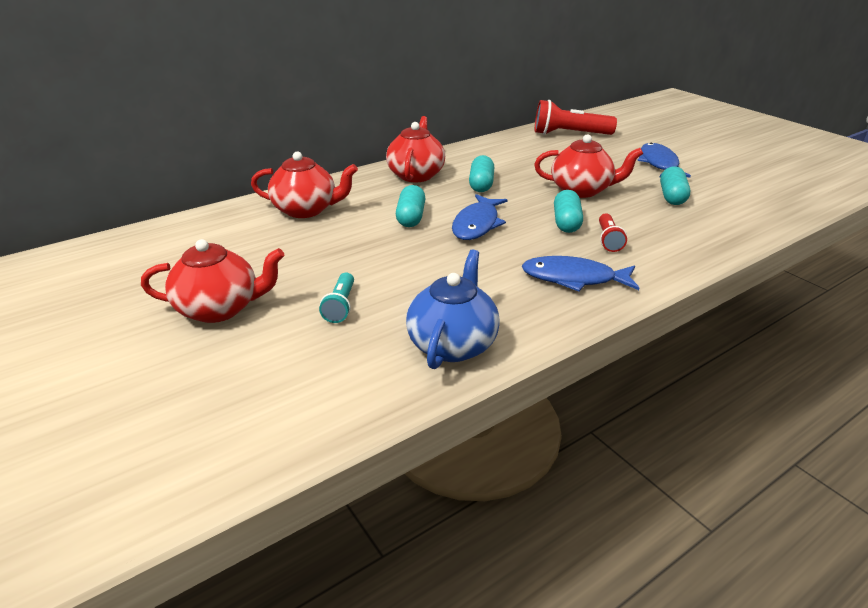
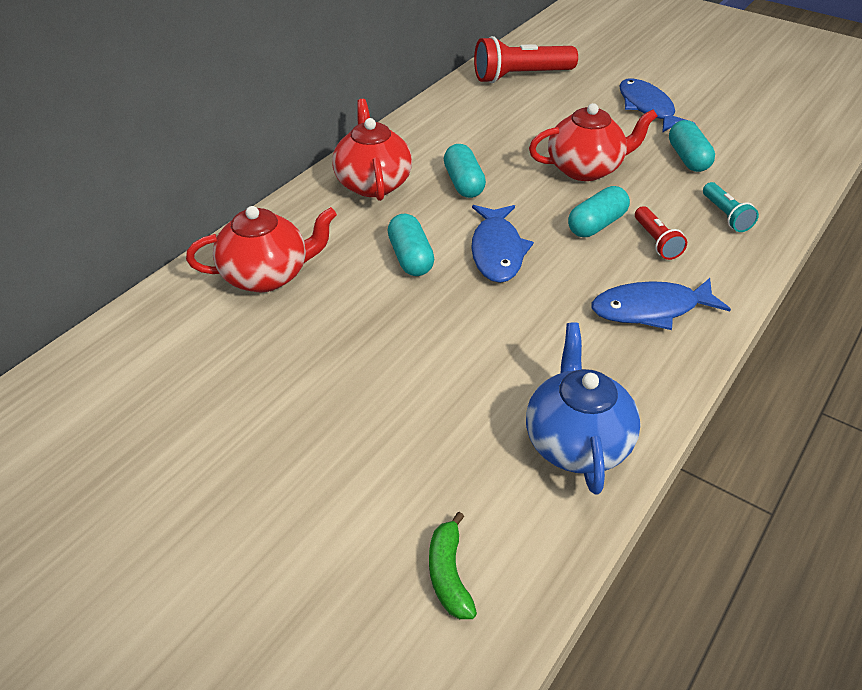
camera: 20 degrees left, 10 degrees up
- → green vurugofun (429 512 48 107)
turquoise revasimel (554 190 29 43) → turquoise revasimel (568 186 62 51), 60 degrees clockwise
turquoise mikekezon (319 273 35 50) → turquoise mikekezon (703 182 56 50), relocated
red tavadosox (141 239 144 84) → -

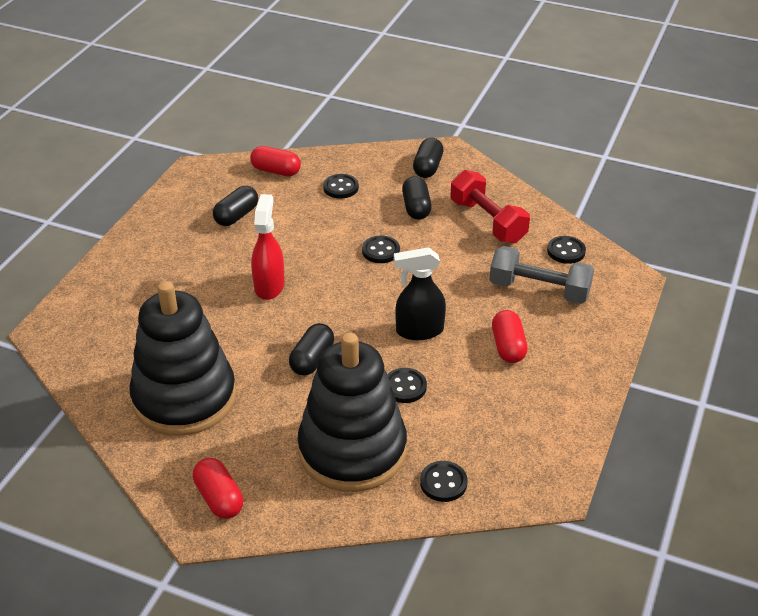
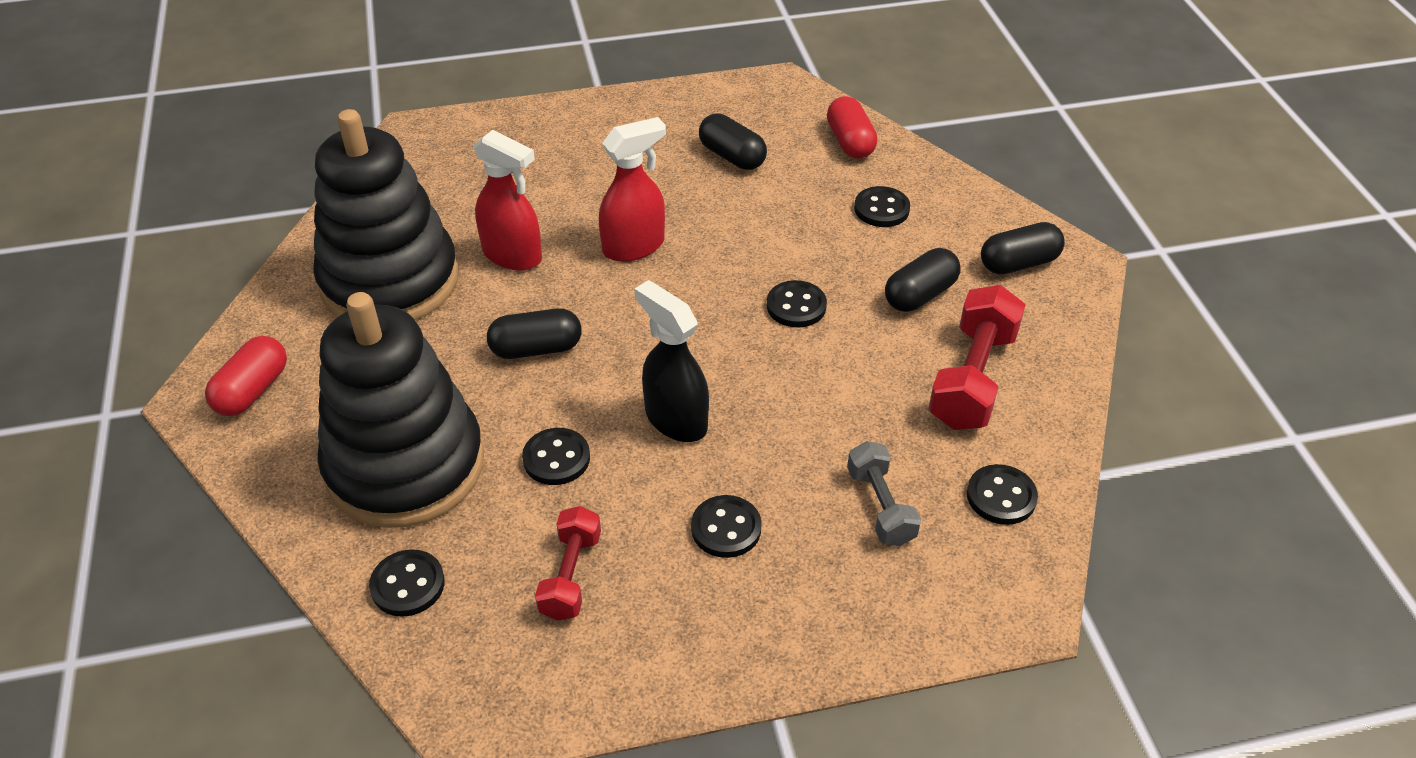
camera: 55 degrees right, 5 degrees up
- → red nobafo (473 130 69 140)
- → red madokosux (535 506 66 115)
red revasimel (492 310 36 53) → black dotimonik (691 495 71 63)
black revasimel (213 186 45 40) → black revasimel (699 114 68 56), 45 degrees clockwise
grey madokosux (489 246 105 58) → grey madokosux (847 441 74 105), x0.62

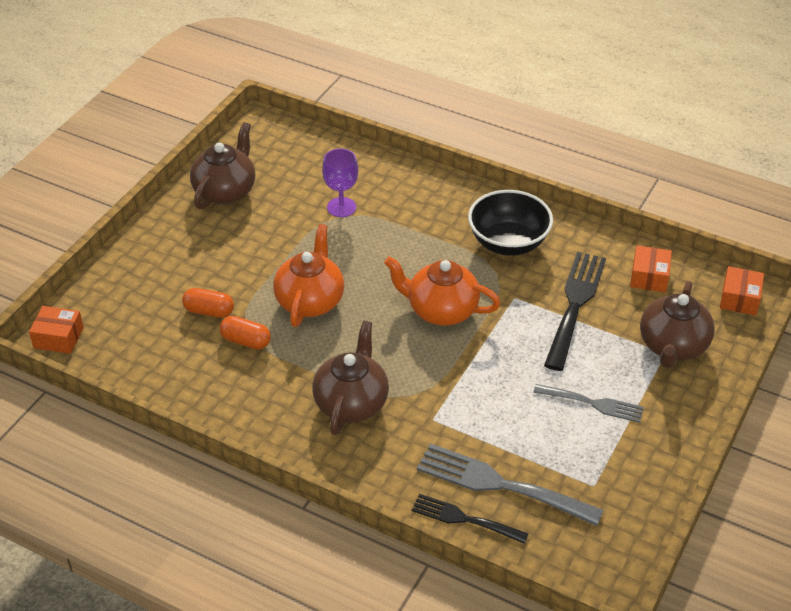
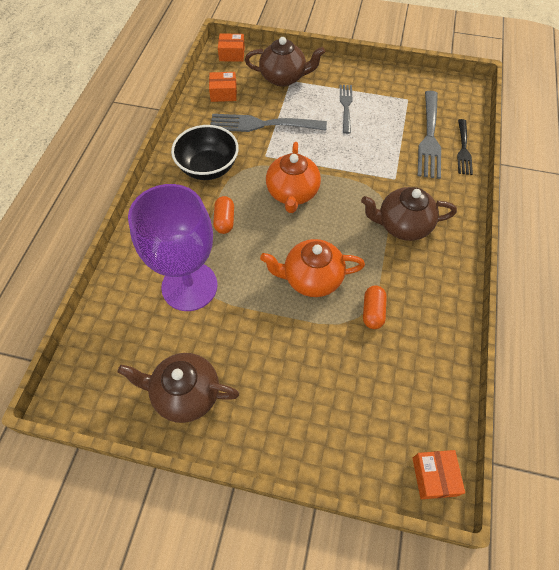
camera: 105 degrees left, 15 degrees up
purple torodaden (322 148 36 69) → purple torodaden (128 184 90 127), x2.08
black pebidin (544 252 62 119) → grey pebidin (211 114 116 18)
orange revasimel (182 288 52 30) → orange revasimel (213 196 21 38), relocated

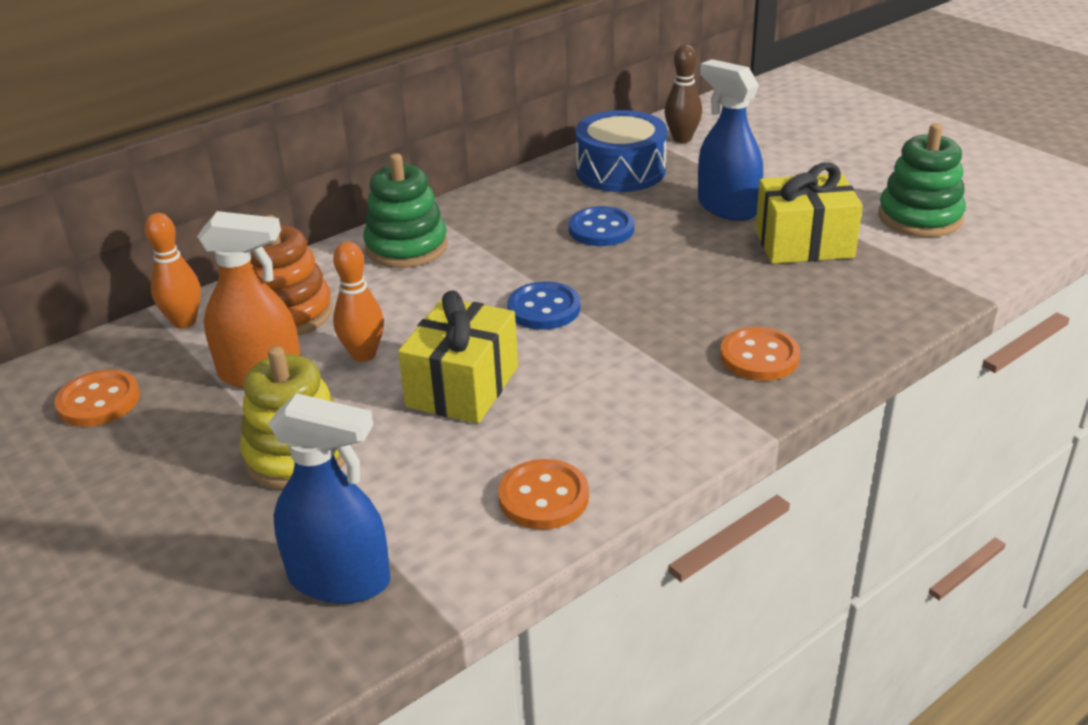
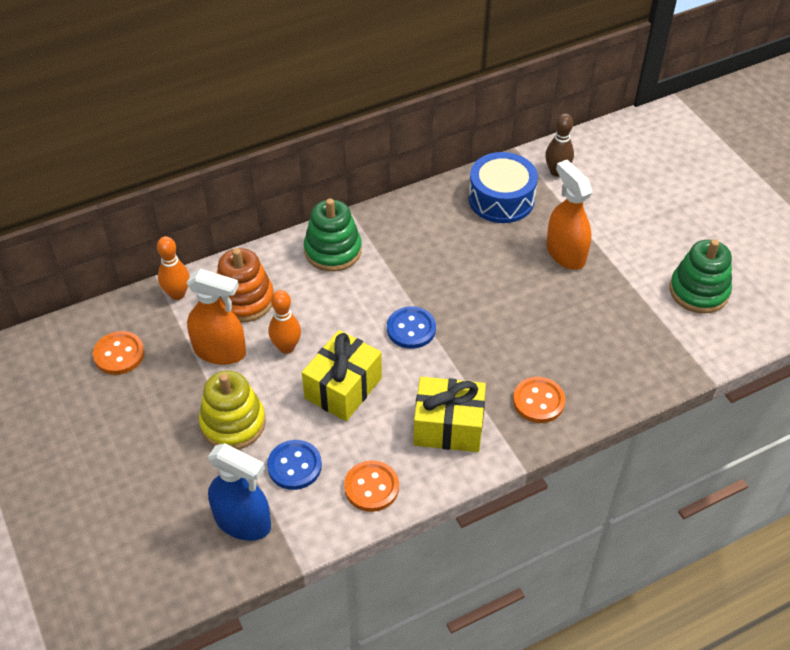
camera: 10 degrees right, 15 degrees up
blue dotimonik (569 206 65 40) → blue dotimonik (267 440 55 50), relocated
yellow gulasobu (755 163 108 101) → yellow gulasobu (413 377 73 75), relocated
blue nobafo (698 59 65 162) → orange nobafo (546 160 47 110)

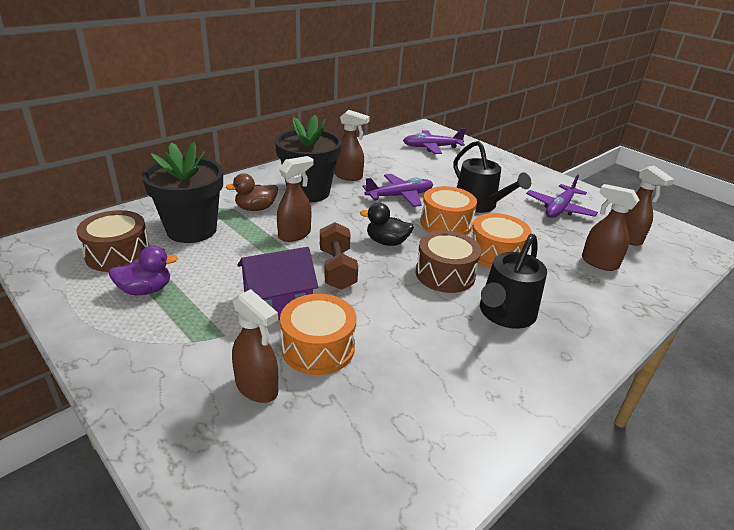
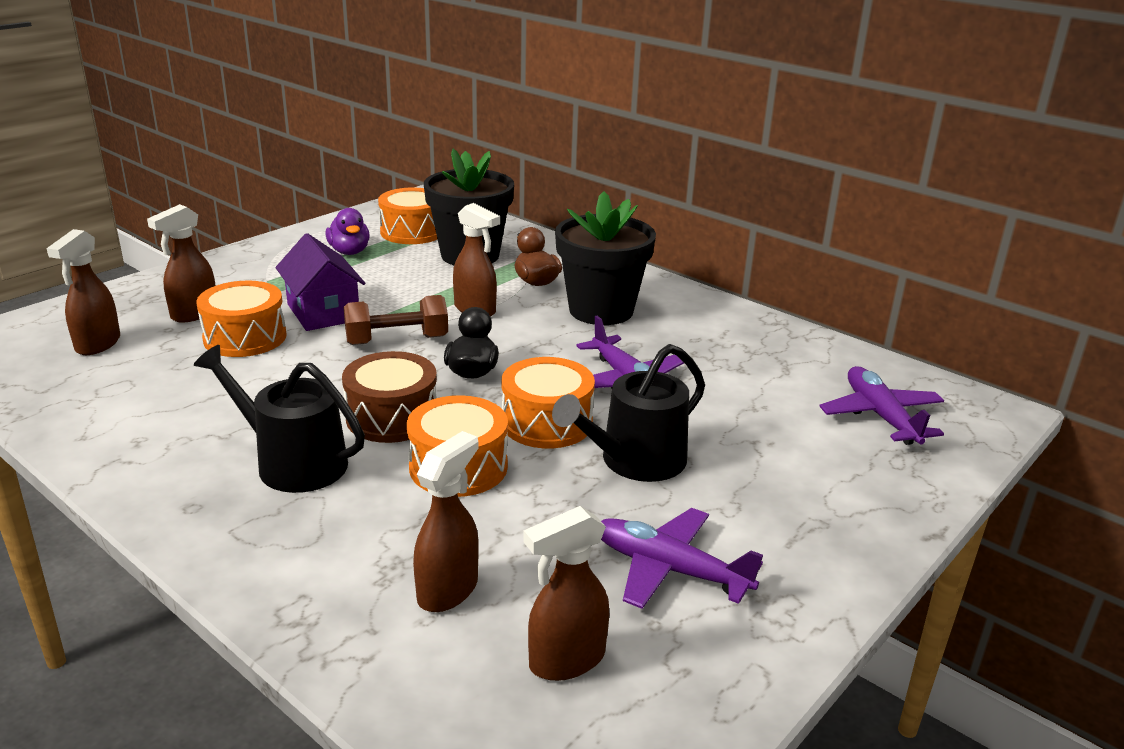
camera: 85 degrees right, 5 degrees down
brown nobafo (334 110 36 71) → brown nobafo (47 229 73 126), relocated
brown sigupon (77 210 72 62) → orange sigupon (378 188 59 56)

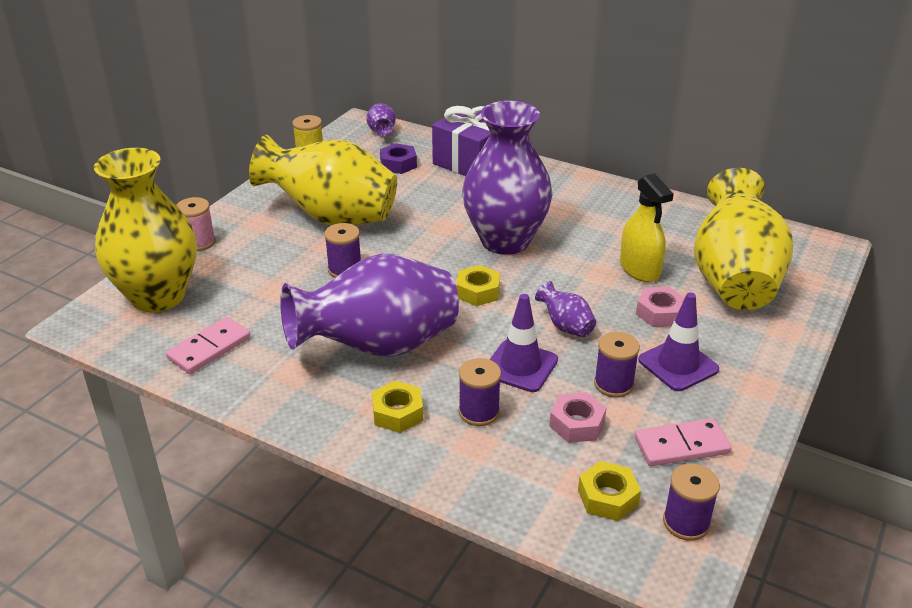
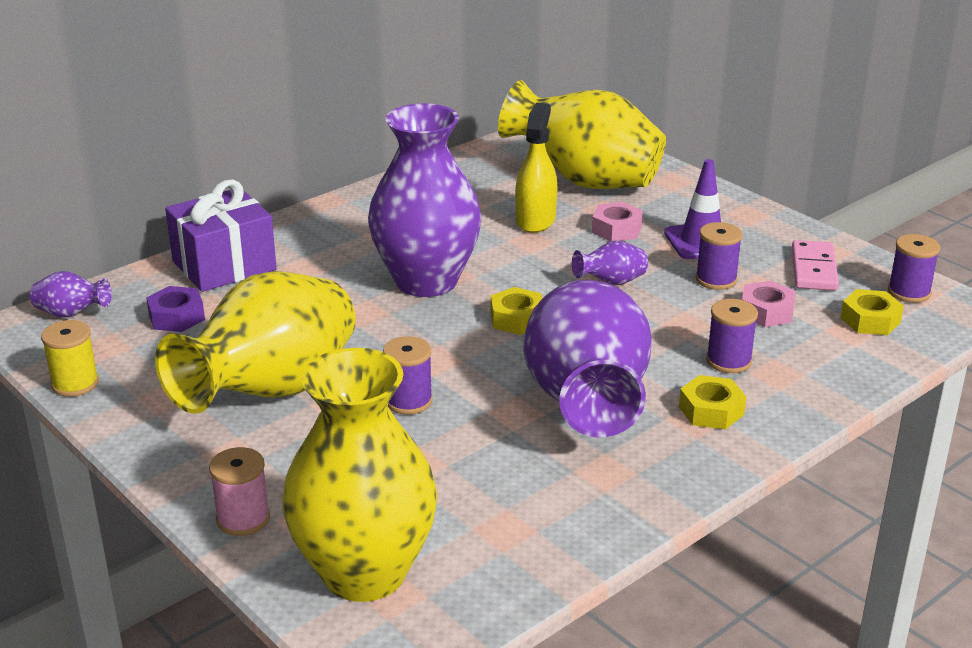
camera: 70 degrees left, 5 degrees down
yellow nobafo (620 173 54 109) → yellow nobafo (515 103 42 130), 75 degrees counterclockwise
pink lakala (166 317 85 57) → -
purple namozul (490 294 68 98) → -

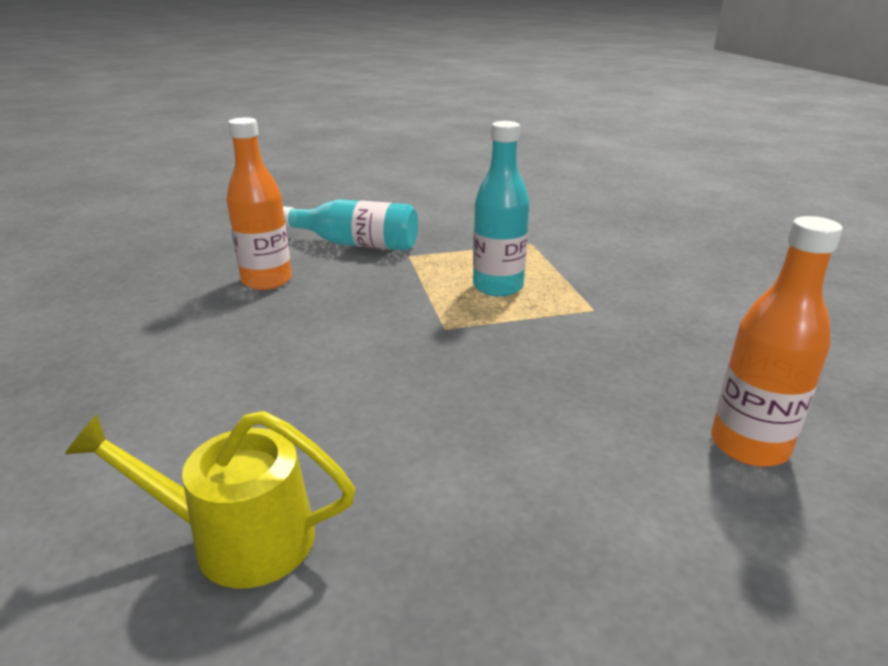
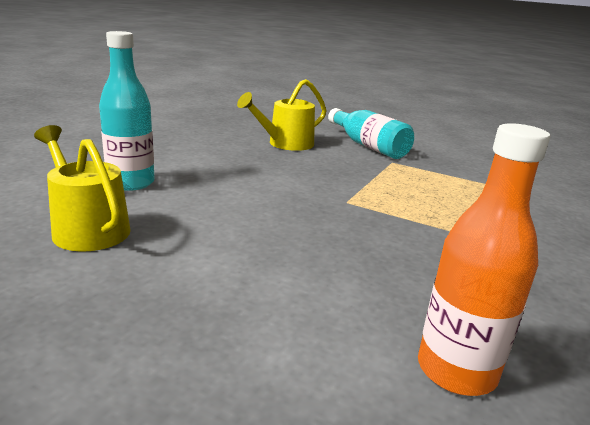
camera: 40 degrees right, 5 degrees down
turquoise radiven (473 121 56 176) → turquoise radiven (99 31 56 160), relocated
orange radiven (227 118 65 172) → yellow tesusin (237 79 89 72)

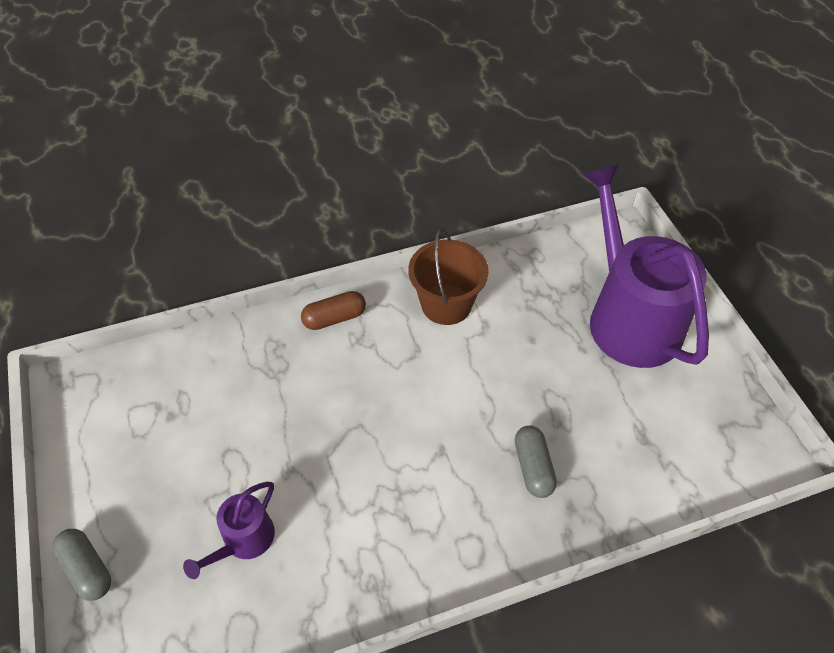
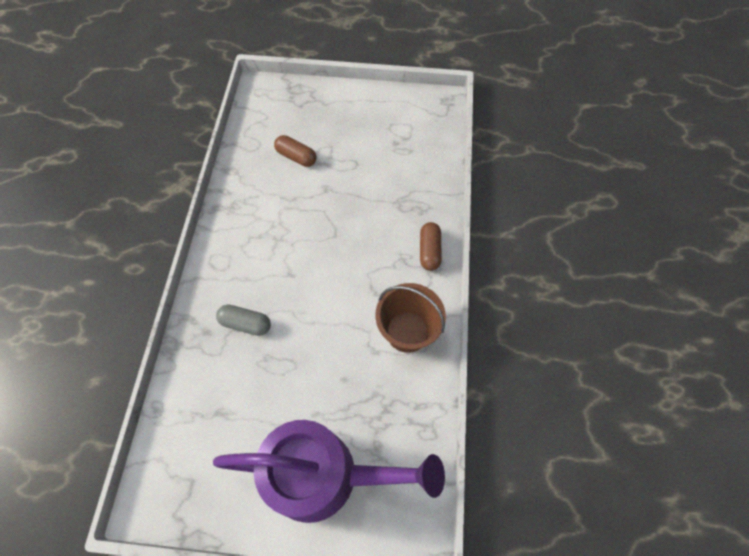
camera: 115 degrees right, 10 degrees up
purple tesusin (183 482 92 97) → brown revasimel (274 135 43 32)
grey revasimel (52 529 59 72) → -

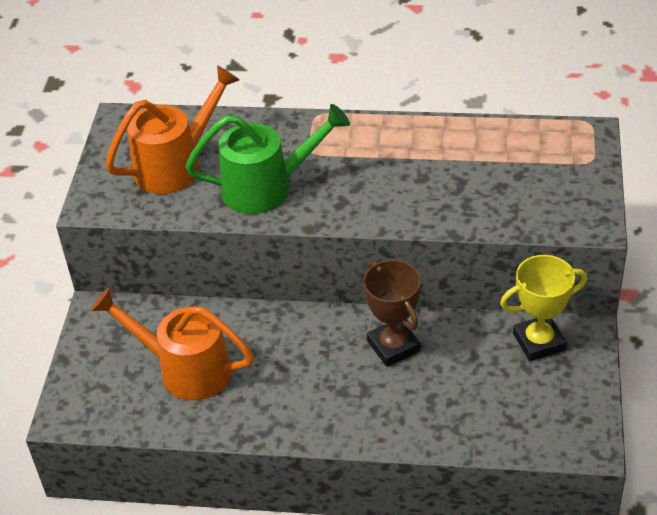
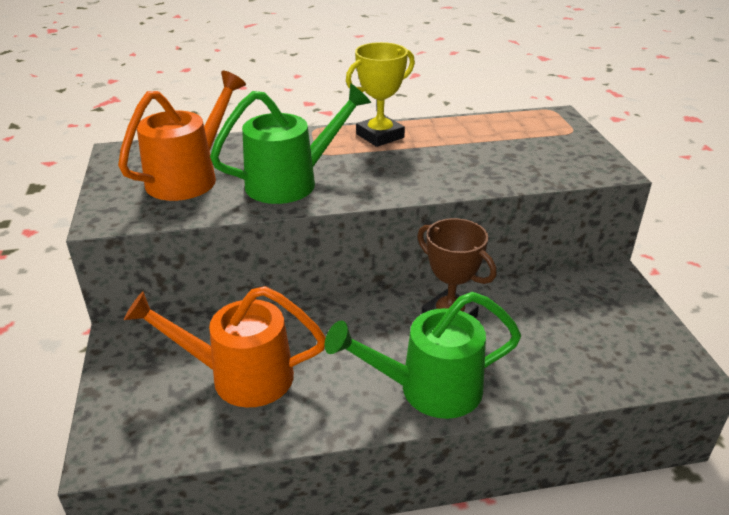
camera: 20 degrees left, 10 degrees down
- → green tesusin (324 292 197 127)
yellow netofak (500 255 87 106) → yellow netofak (346 42 69 105), relocated

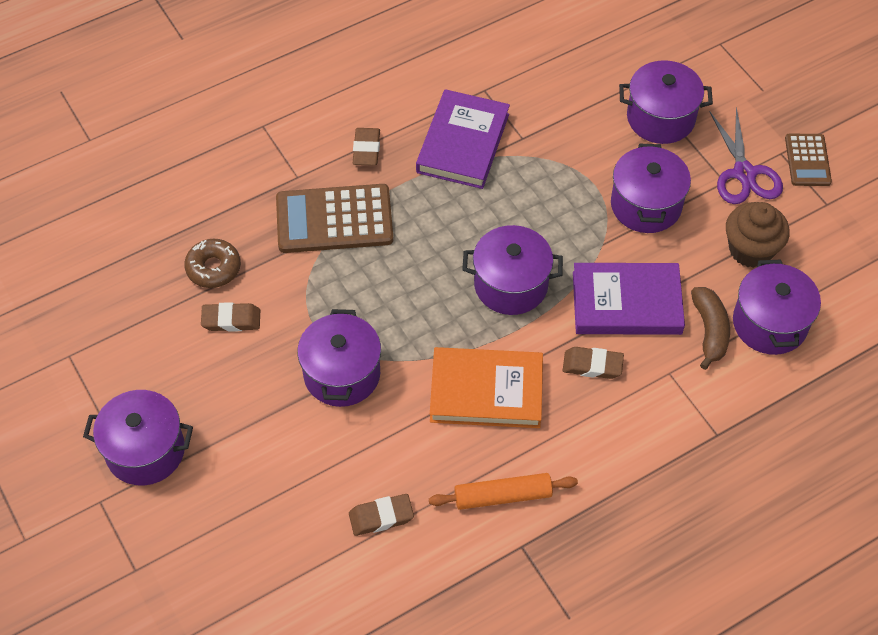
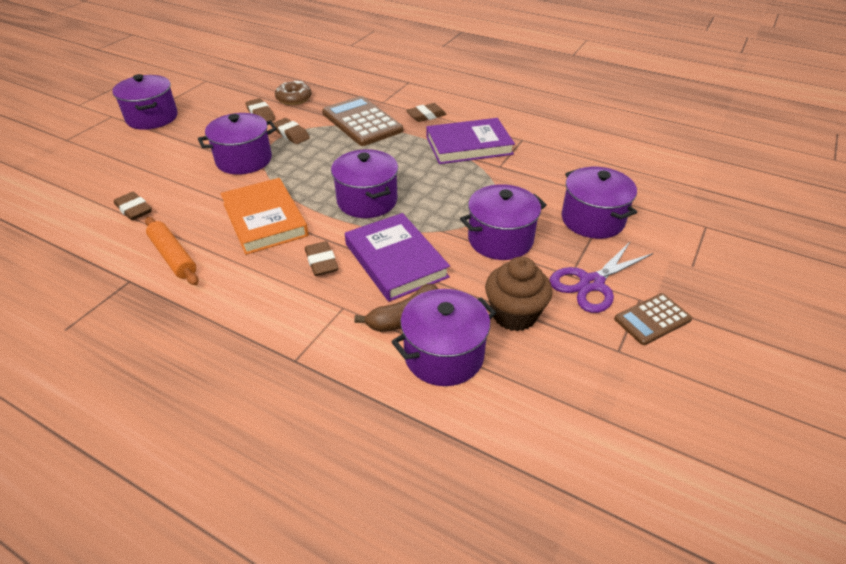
camera: 60 degrees right, 15 degrees down
- → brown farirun (273 118 37 26)

